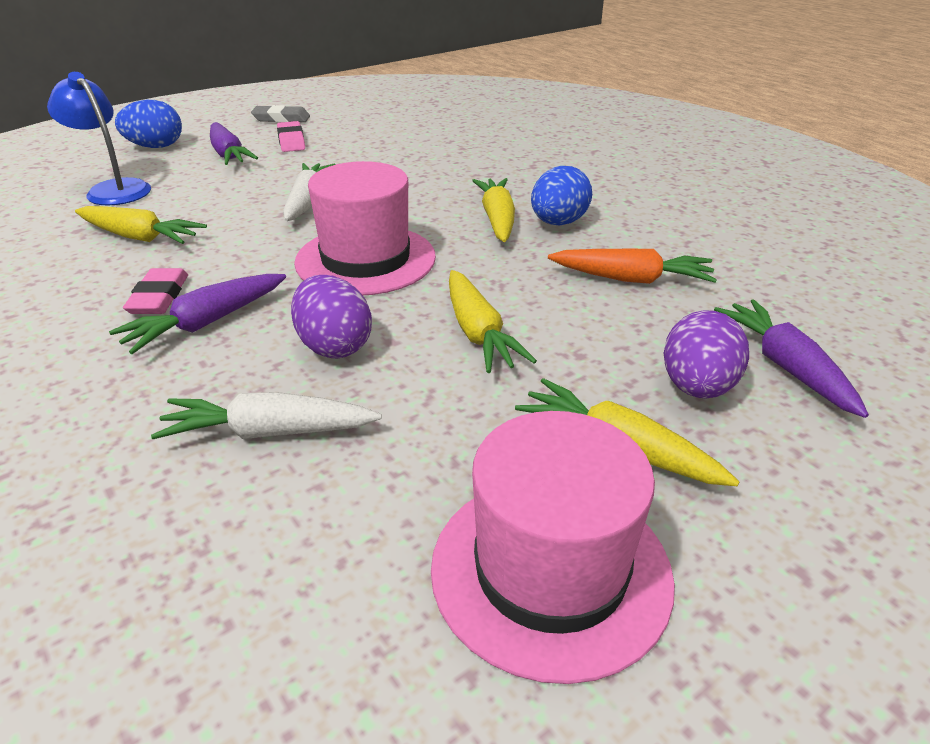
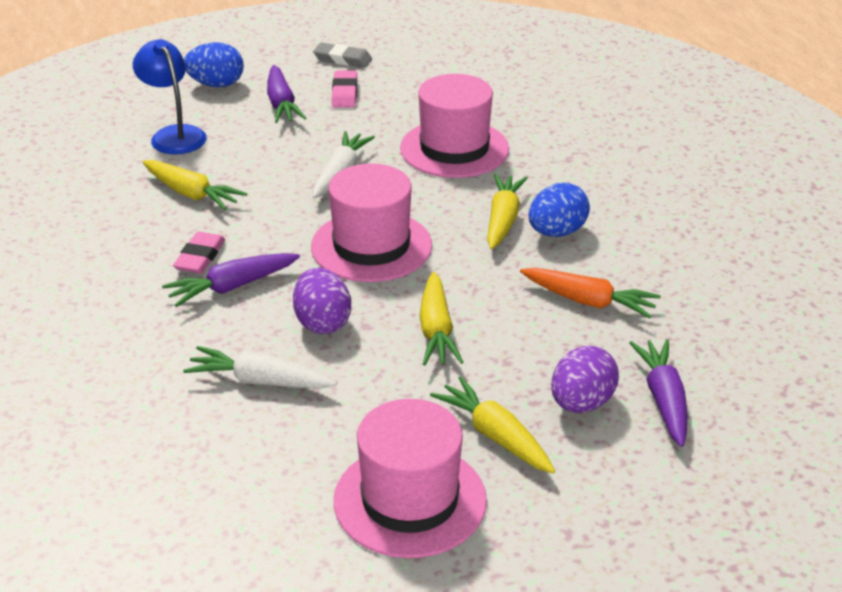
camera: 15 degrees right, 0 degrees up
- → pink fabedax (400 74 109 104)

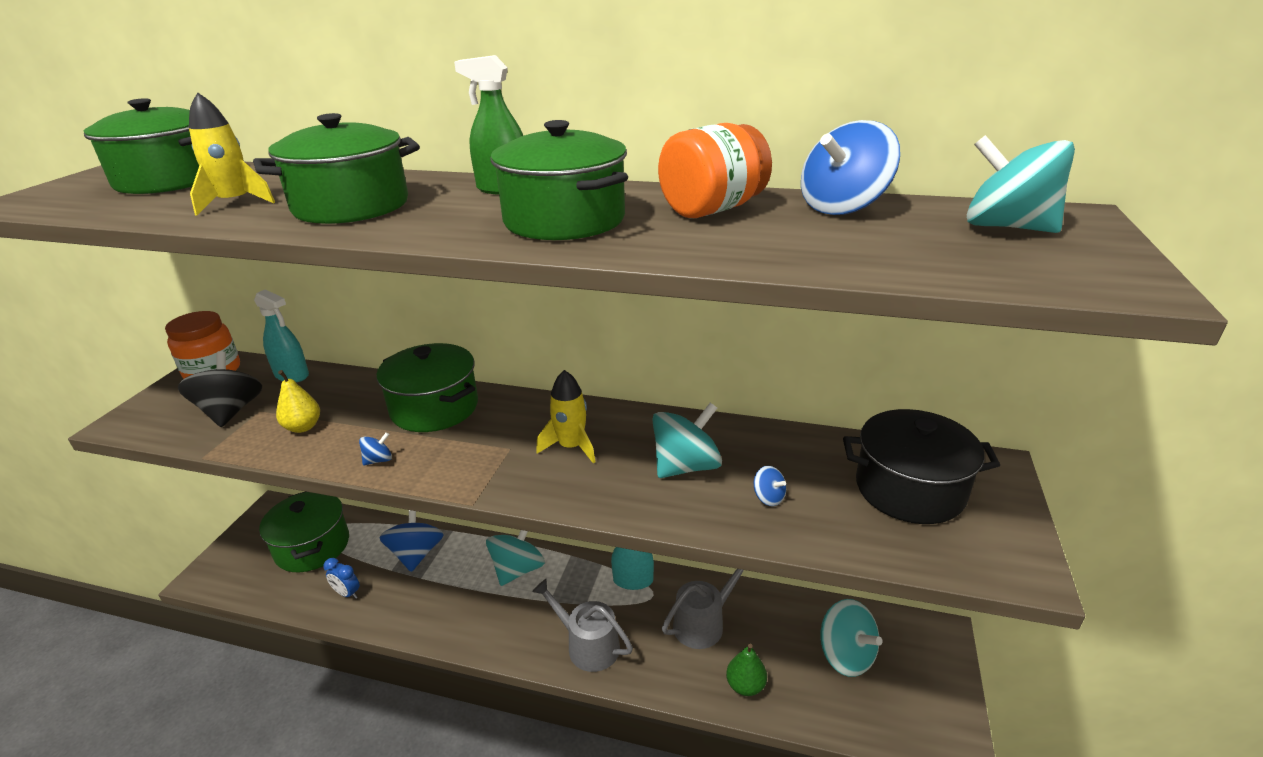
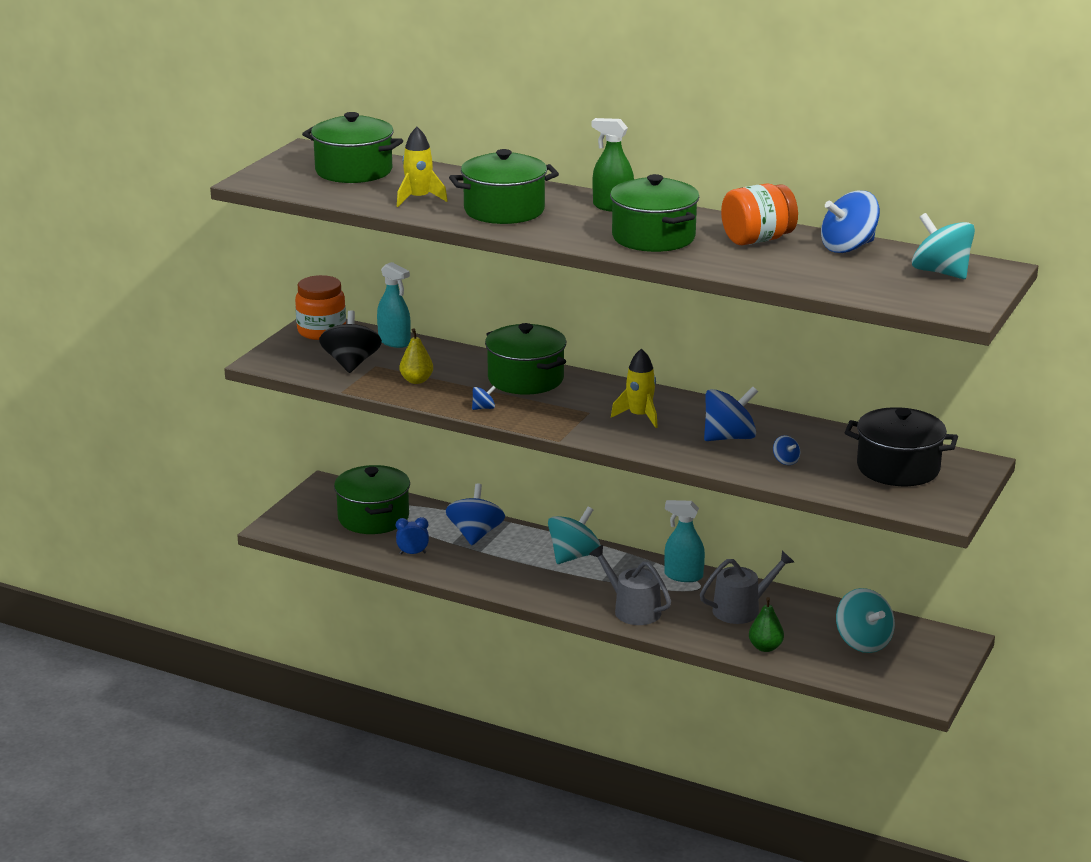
camera: 10 degrees right, 5 degrees down
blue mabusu (324 558 36 41) → blue mabusu (396 517 33 37), 135 degrees clockwise
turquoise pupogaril (652 403 70 75) → blue pupogaril (704 387 54 54)

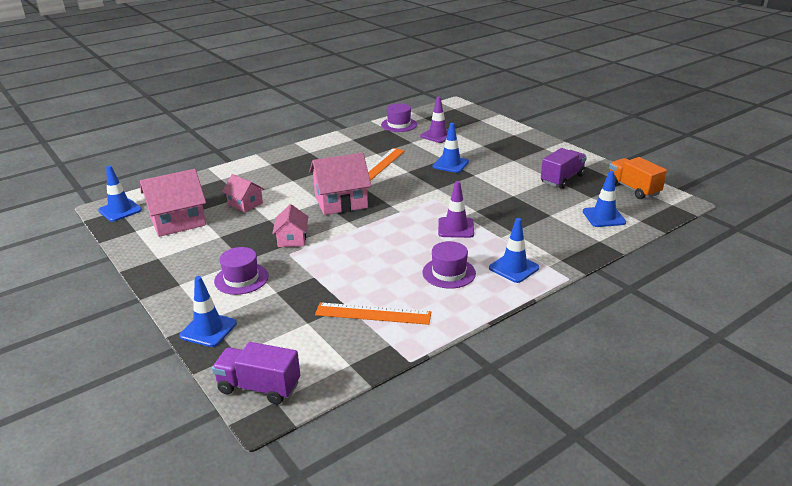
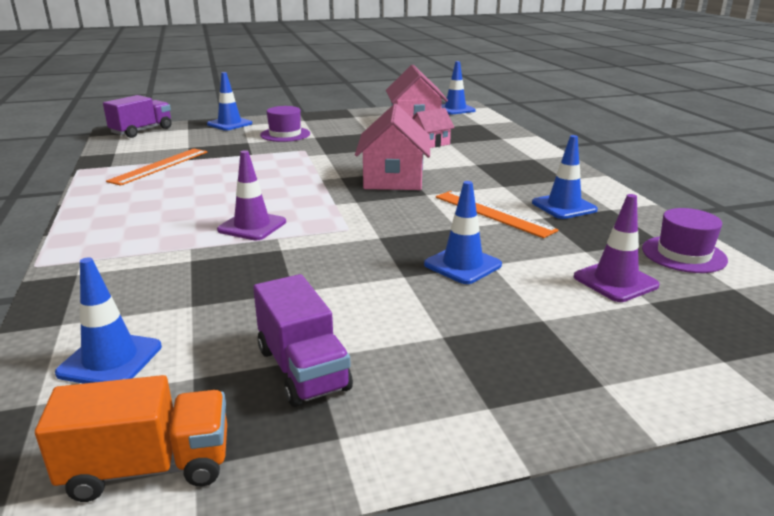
camera: 110 degrees right, 5 degrees down
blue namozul (489 218 50 65) → blue namozul (532 135 66 84), relocated
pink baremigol (272 204 36 43) → -
purple fabedax (422 241 54 48) → -

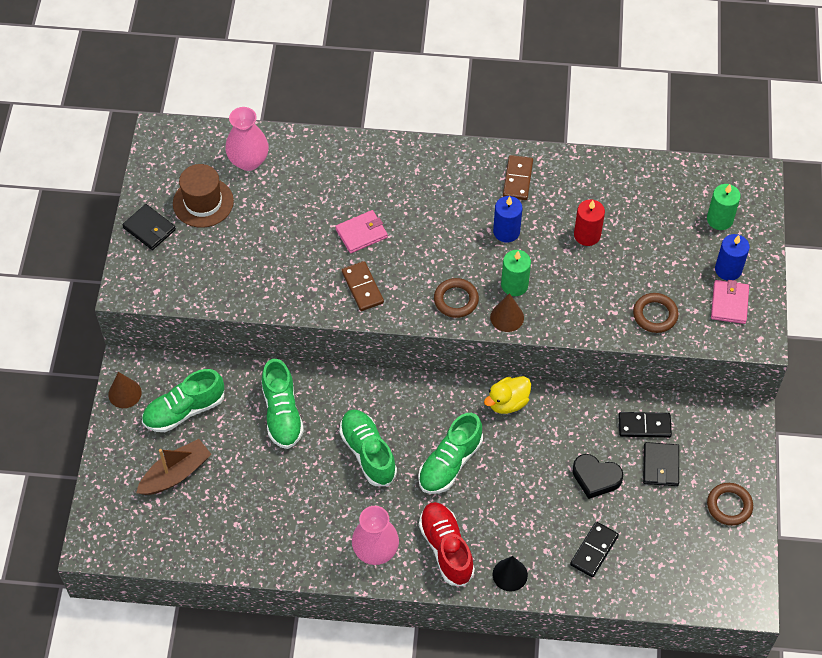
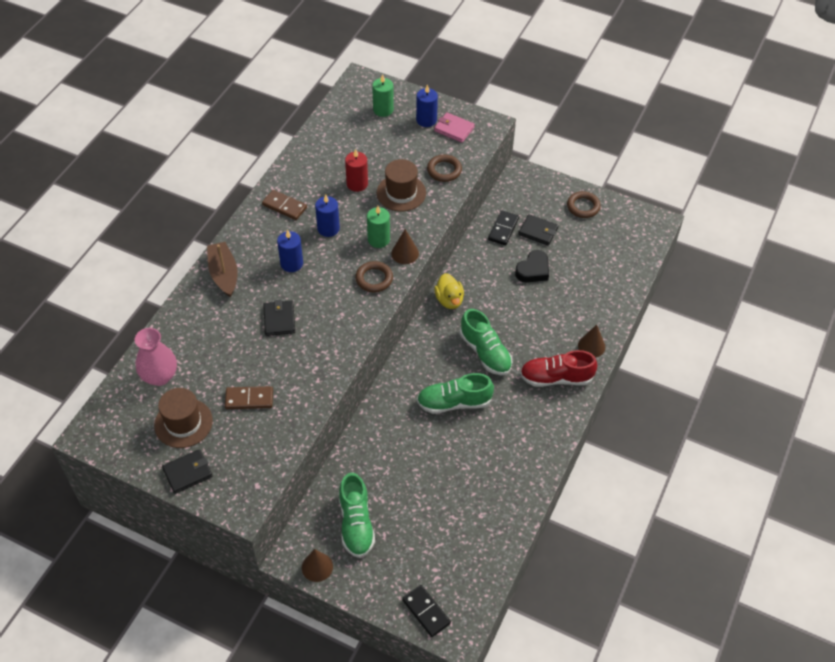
camera: 70 degrees left, 5 degrees down
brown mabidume (136 439 76 56) → brown mabidume (207 242 31 56), relocated
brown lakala (342 261 42 50) → brown lakala (225 386 48 23), relocated
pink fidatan (335 210 53 43) → black fidatan (263 300 32 36)
- → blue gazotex (277 229 26 43)
- → brown fabedax (377 159 49 53)
black lakala (570 522 49 56) → black lakala (402 585 49 52), relocated
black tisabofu (493 556 35 35) → brown tisabofu (578 325 27 32)
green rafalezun (261 359 43 90) → -
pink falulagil (352 506 47 59) → -

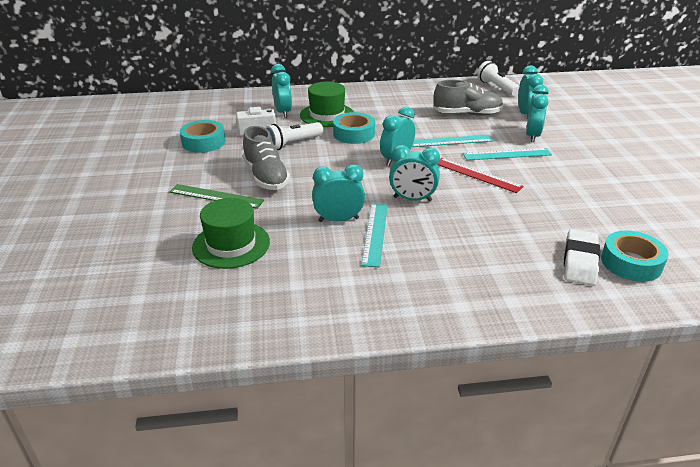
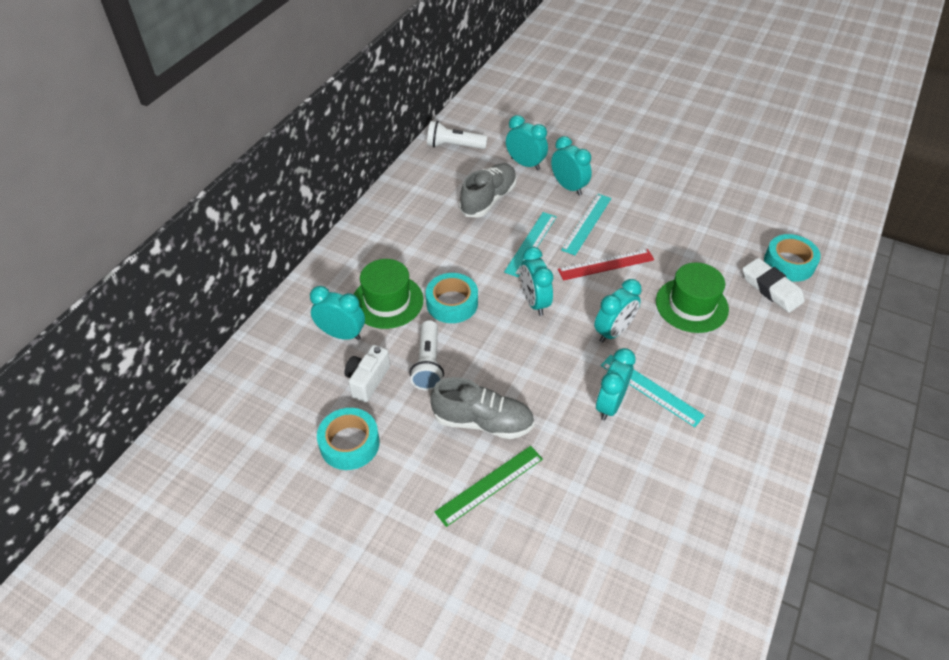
camera: 55 degrees left, 15 degrees up
green fabedax (192 198 78 71) → green fabedax (656 263 73 70), relocated

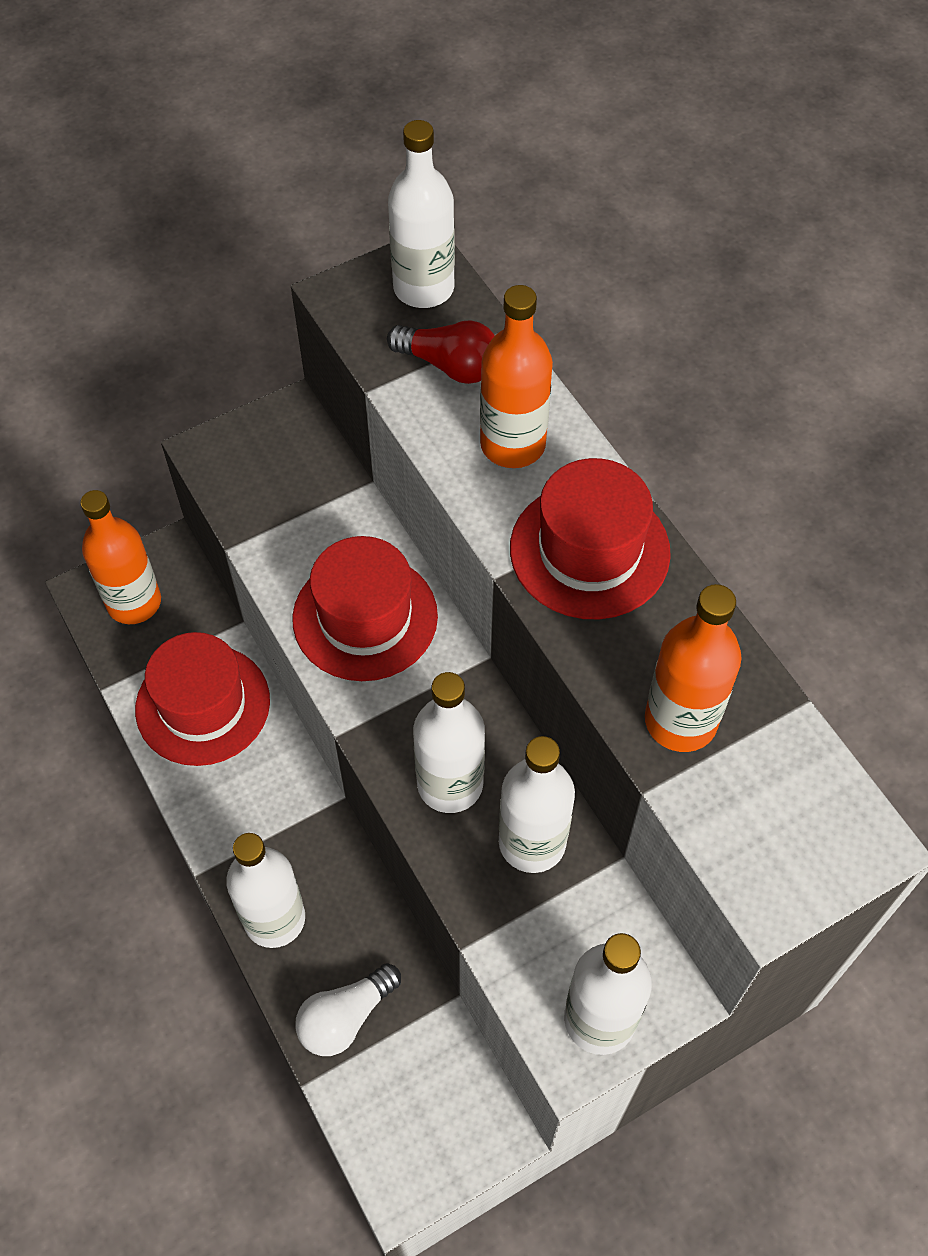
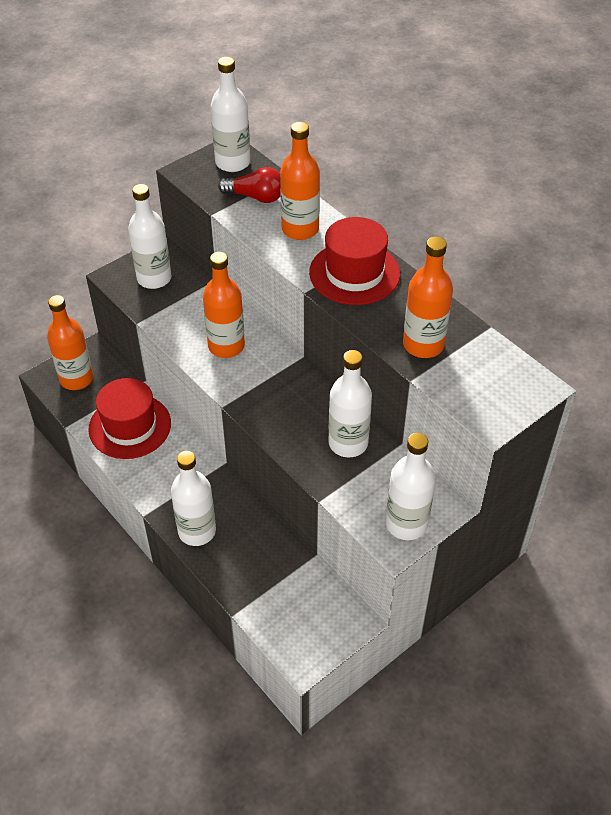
camera: 10 degrees left, 10 degrees down
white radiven (413 672 72 141) → white radiven (128 184 43 105), relocated
red fabedax (292 536 146 145) → orange radiven (203 252 42 106)
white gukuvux (295 963 106 93) → -

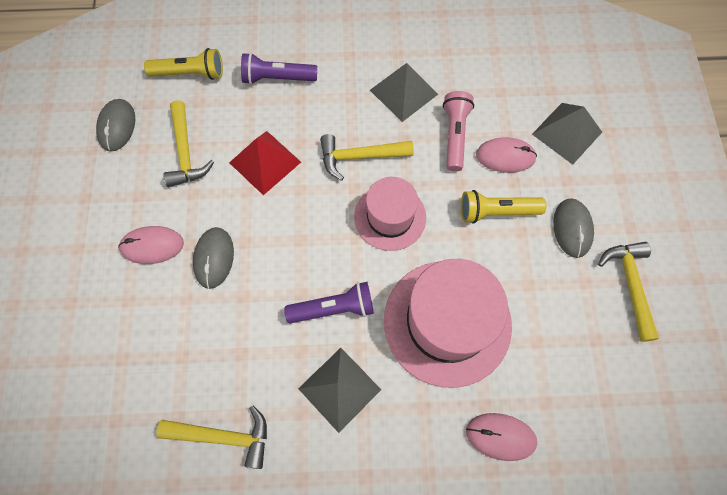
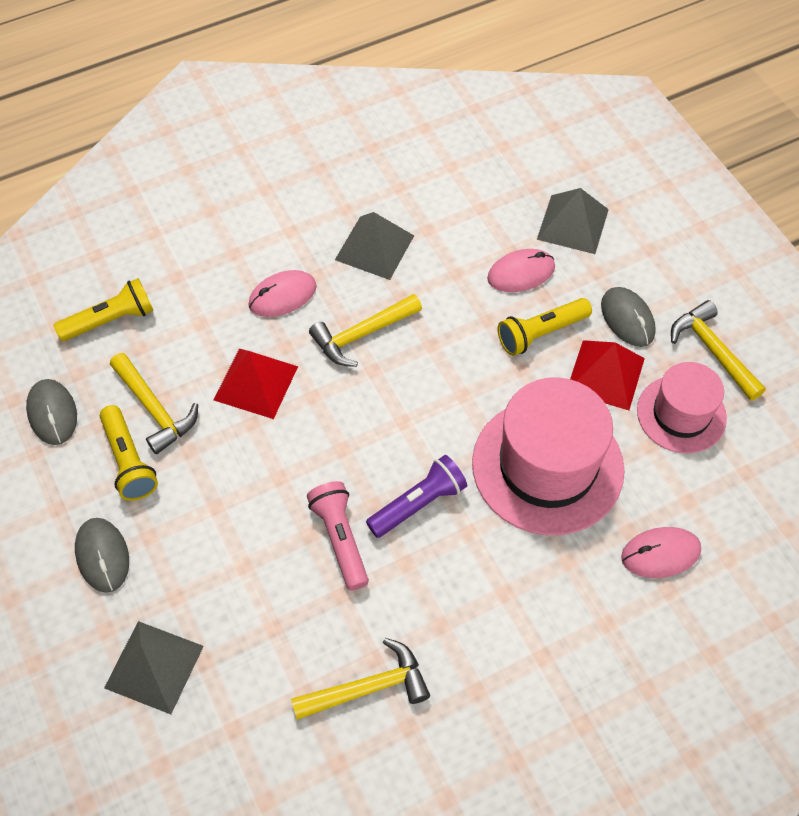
camera: 25 degrees left, 10 degrees down
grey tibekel (193 227 41 62) → grey tibekel (75 518 54 75), relocated
- → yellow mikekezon (100 405 58 96)
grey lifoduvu (298 348 83 85) → grey lifoduvu (104 621 100 93), relocated
pink tibekel (118 226 66 38) → pink tibekel (248 270 69 47), relocated
pink mikekezon (443 91 31 81) → pink mikekezon (307 481 62 110), relocated
- → red lifoduvu (570 340 75 70)
pink fabedax (354 177 72 74) → pink fabedax (637 362 90 91), relocated
purple mikekezon (241 53 76 31) → -

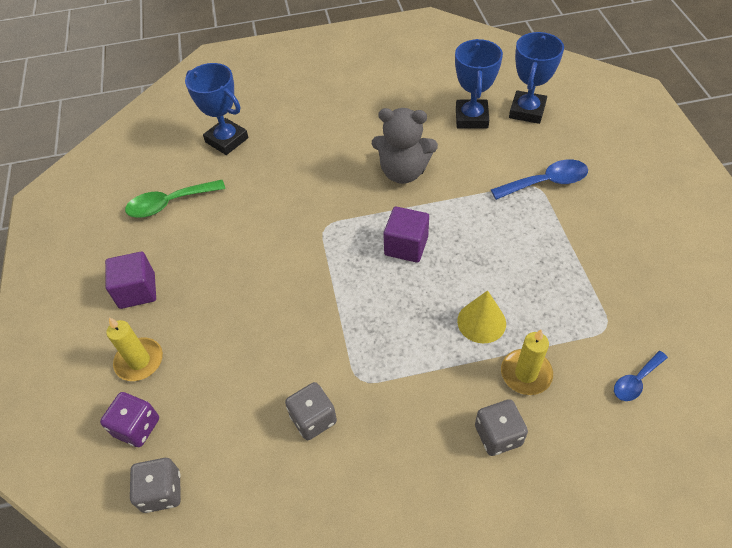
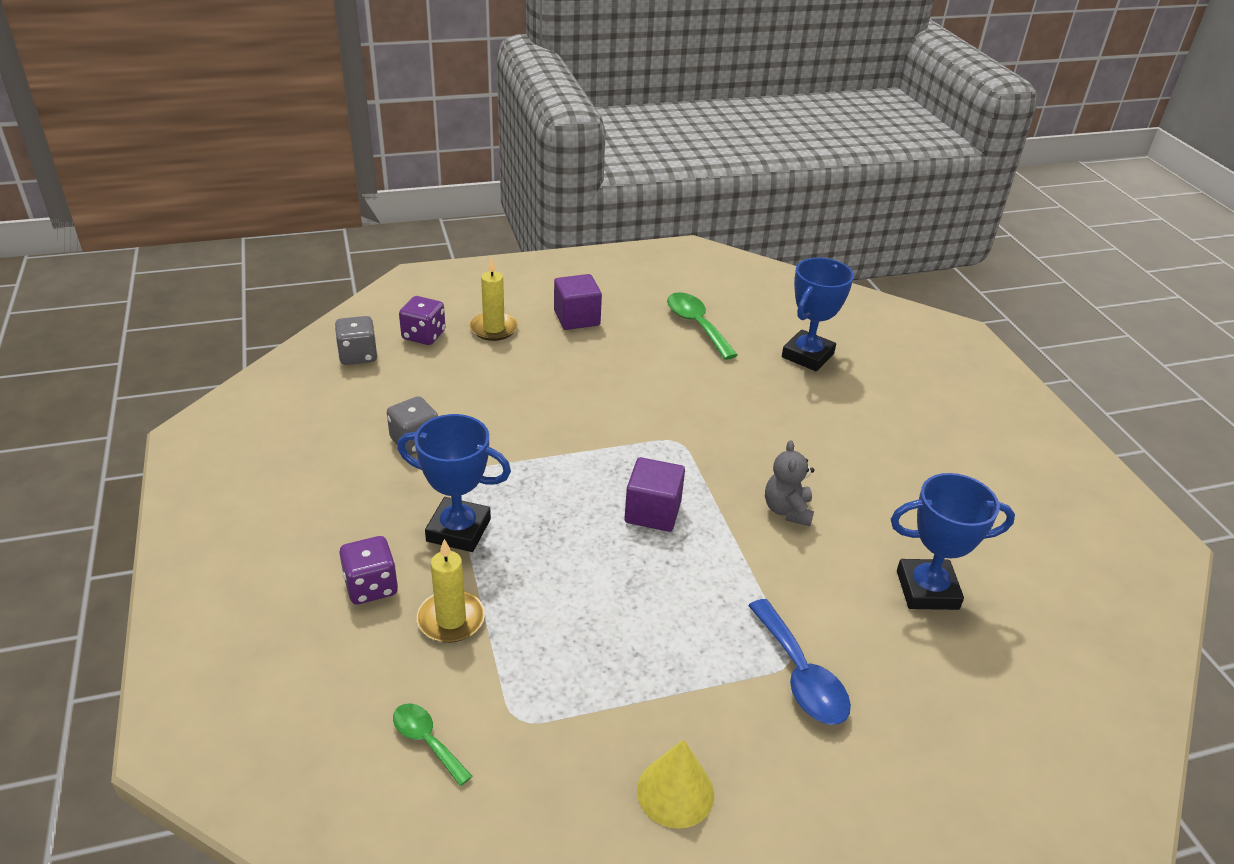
camera: 80 degrees right, 15 degrees down
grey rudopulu (475 399 53 57) → purple rudopulu (339 536 59 69)
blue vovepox (614 351 54 50) → green vovepox (393 703 80 83)
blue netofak (509 32 55 92) → blue netofak (397 414 114 138), relocated
yellow tisabofu (457 290 49 53) → yellow tisabofu (637 739 77 90), relocated
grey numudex (372 108 66 76) → grey numudex (765 440 49 86), x0.62

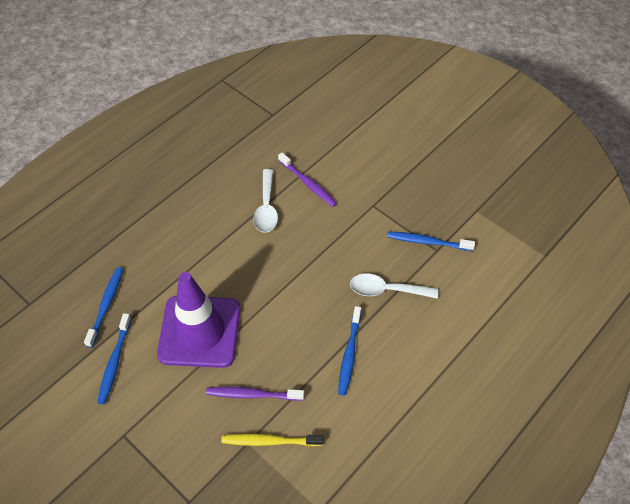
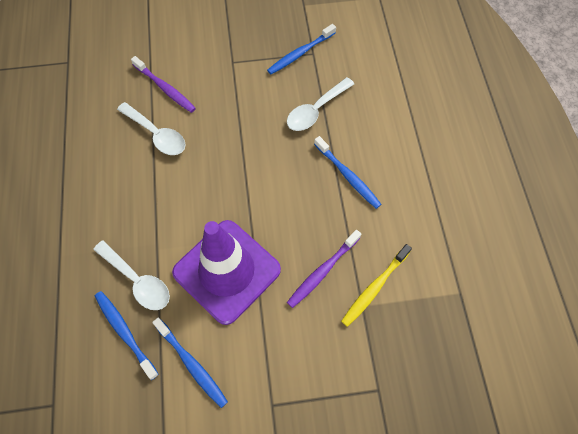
camera: 50 degrees left, 10 degrees up
- → white vovepox (93 241 77 69)
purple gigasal (278 153 59 54) → purple gigasal (131 56 65 57), 45 degrees clockwise

